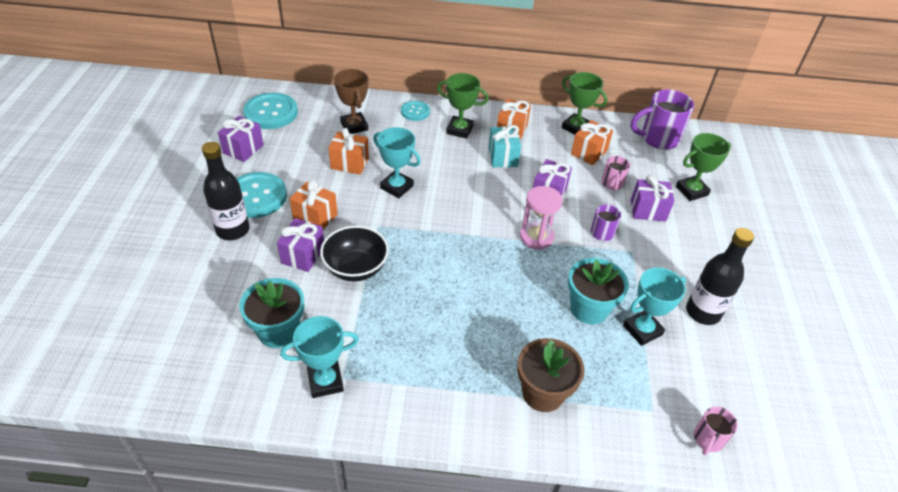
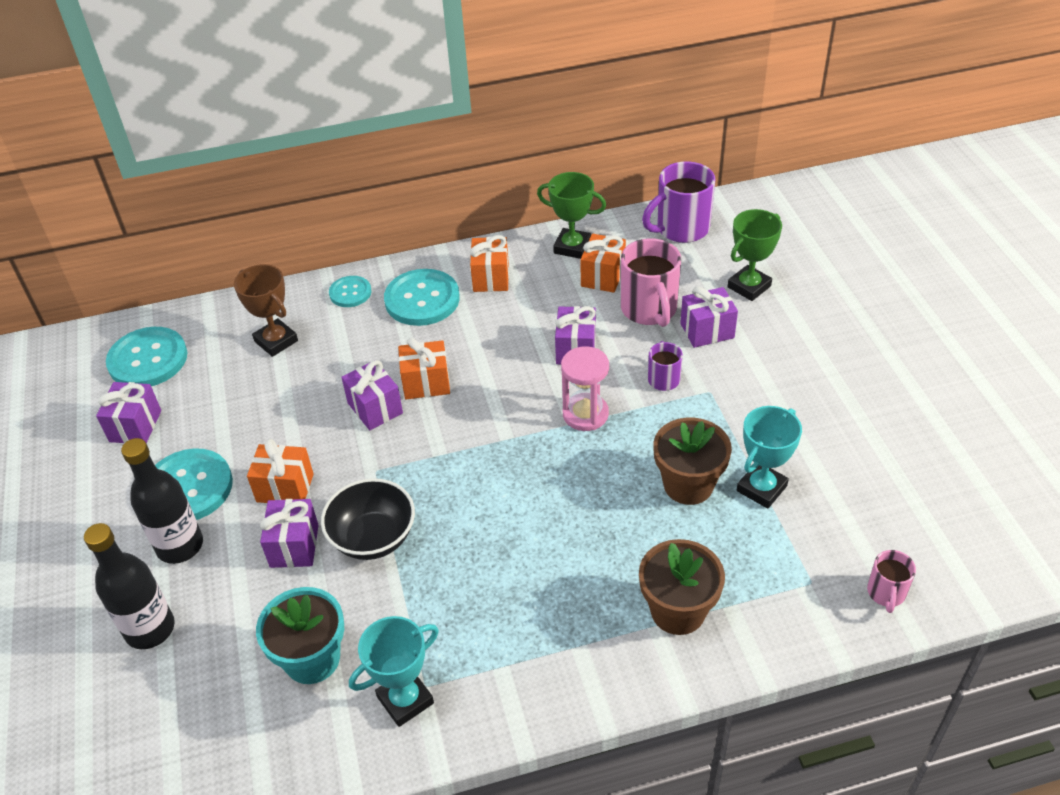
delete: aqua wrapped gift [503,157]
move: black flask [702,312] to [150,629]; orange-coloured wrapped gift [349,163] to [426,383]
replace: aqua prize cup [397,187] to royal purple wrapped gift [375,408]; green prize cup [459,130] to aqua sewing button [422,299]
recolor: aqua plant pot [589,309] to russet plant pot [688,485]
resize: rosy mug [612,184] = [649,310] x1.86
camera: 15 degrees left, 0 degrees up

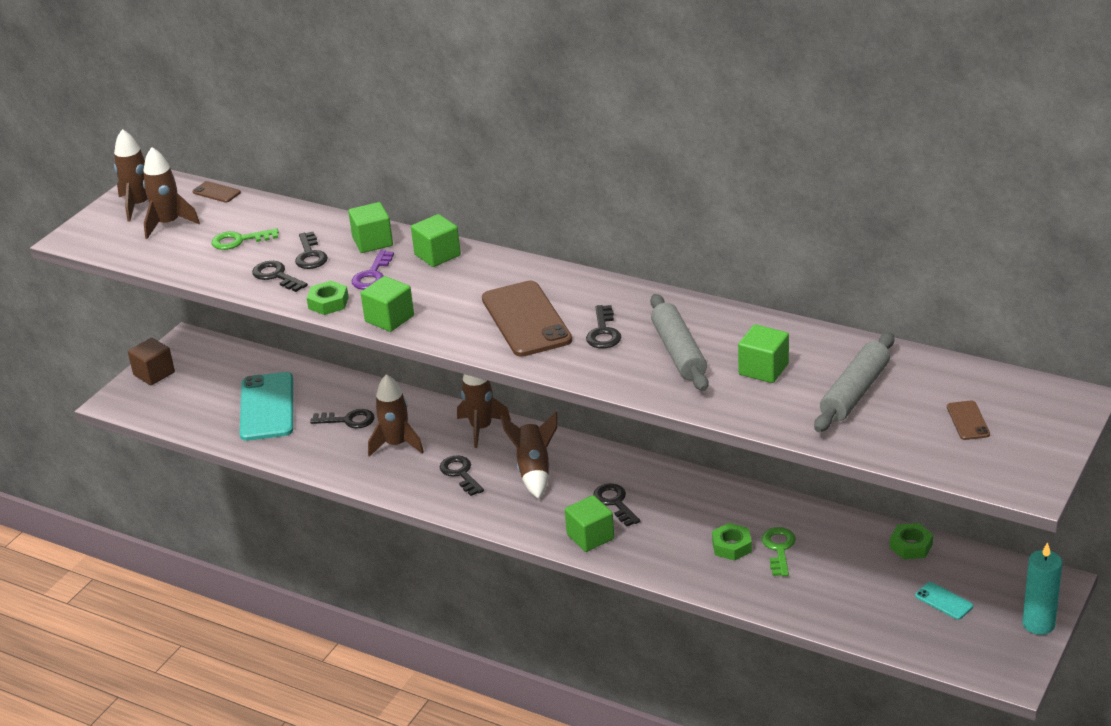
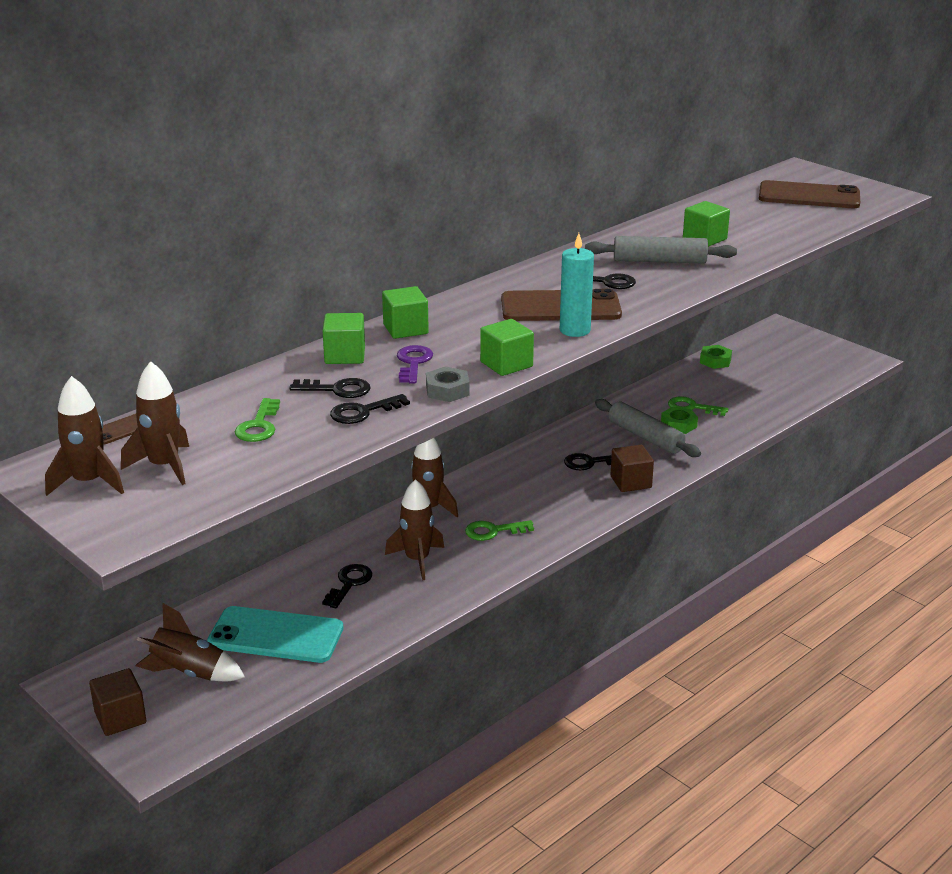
delete: aqua phone [944,601]
move: russet toy rocket [534,471] to [189,672]; aqua wax candle [1038,624] to [575,330]; grey dough roller [855,392] to [645,437]
recolor: green nut [328,303] to grey nut [447,390]; black key [460,474] to green key [493,531]; green solid cube [590,537] to russet solid cube [631,482]
rotate: royal purple key [372,275] = [413,363] 120 degrees counterclockwise
resize: russet phone [968,421] = [809,196] x2.25
camera: 75 degrees left, 5 degrees down

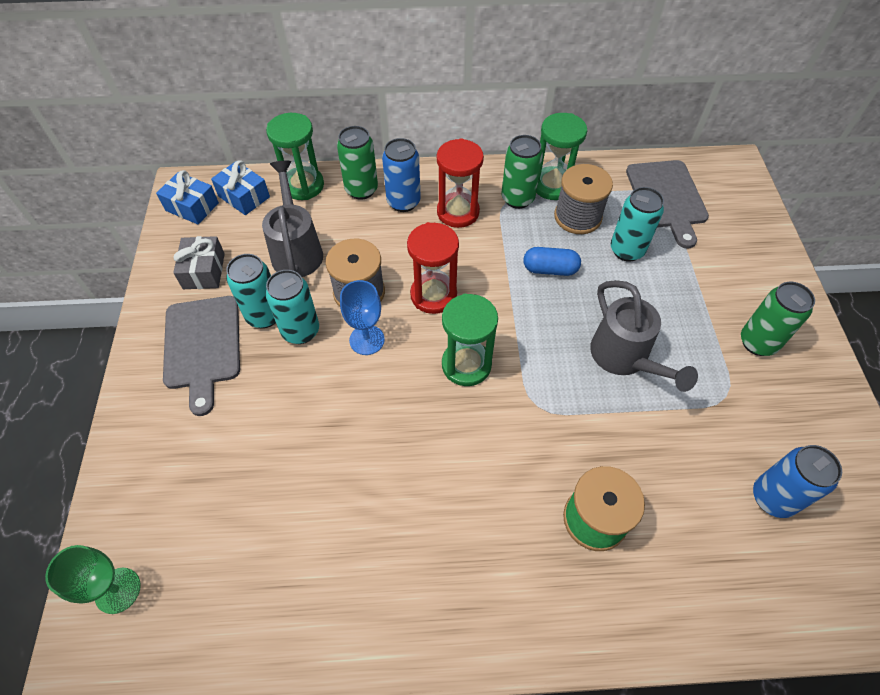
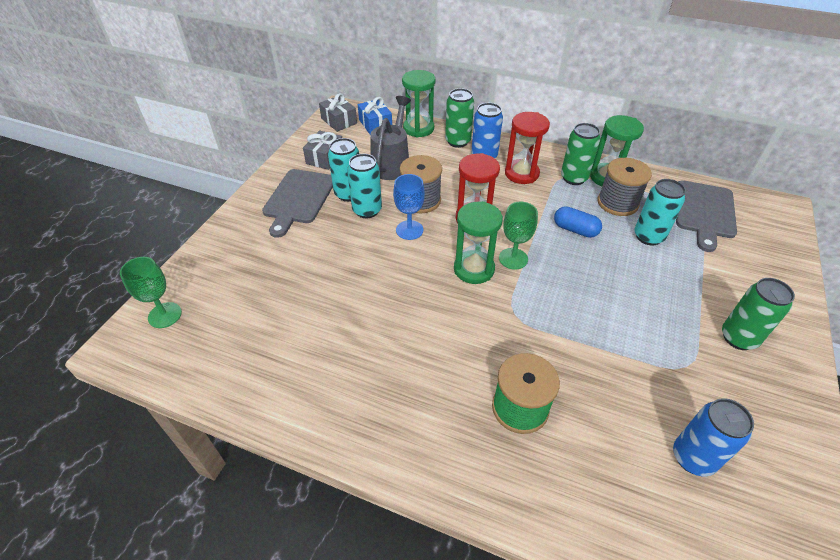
delete: grey watering pot [624,358]
insert: green wine glass [513,258]
recolor: royal blue wrapped gift [192,207] to grey wrapped gift [339,121]
camera: 25 degrees right, 10 degrees down

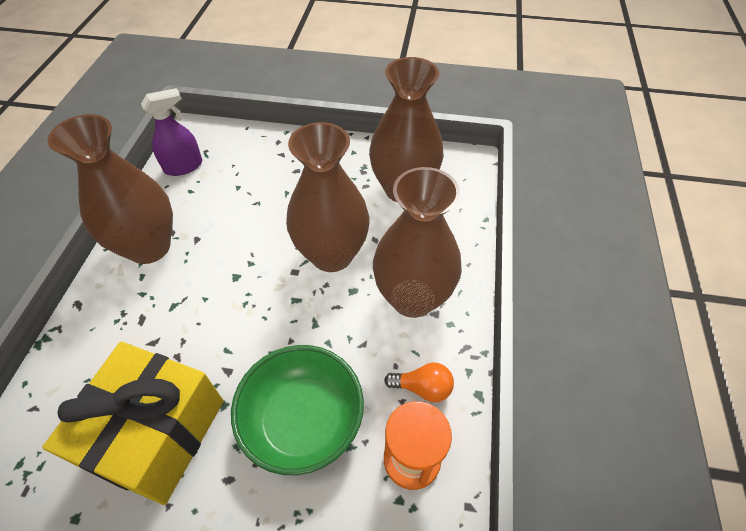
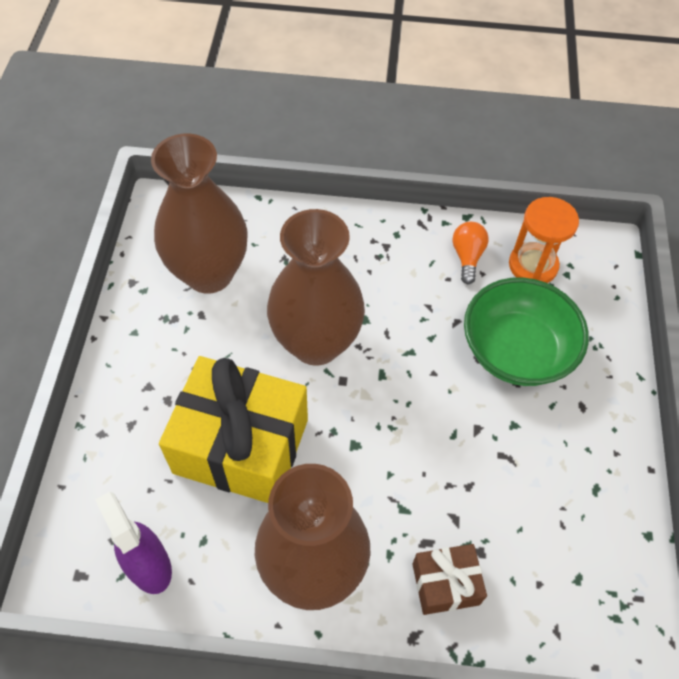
delete: russet tall vase [412,298]
insert: russet wrapped gift [445,584]
move: golden wrapped gift [156,433] to [241,446]
camera: 95 degrees left, 5 degrees up

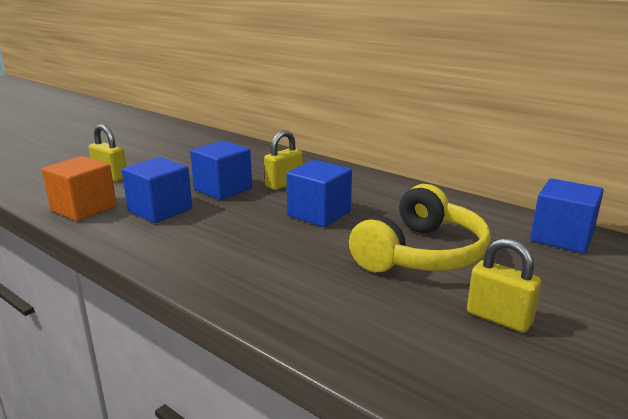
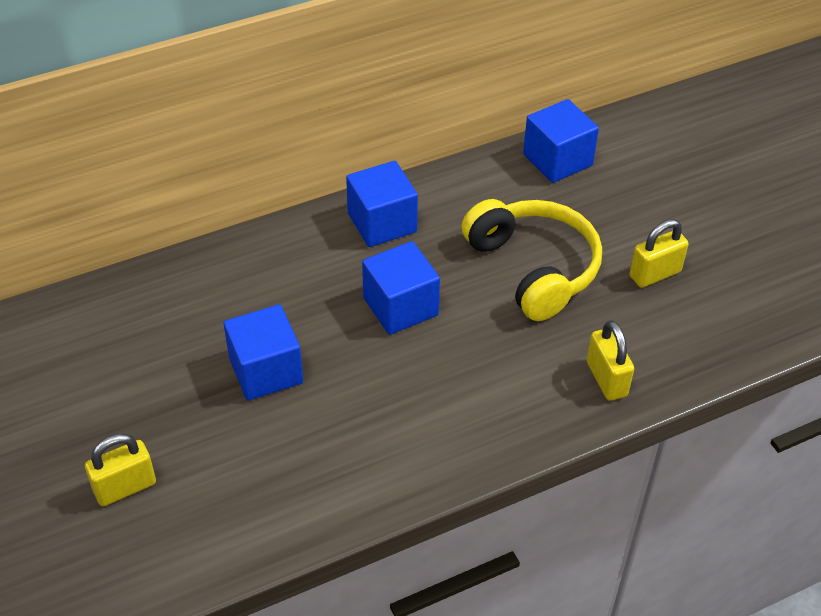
delete: orange-coloured solid cube [84,208]
move: royal blue solid cube [160,210] to [382,223]; golden lock [284,184] to [606,379]
camera: 65 degrees left, 25 degrees up

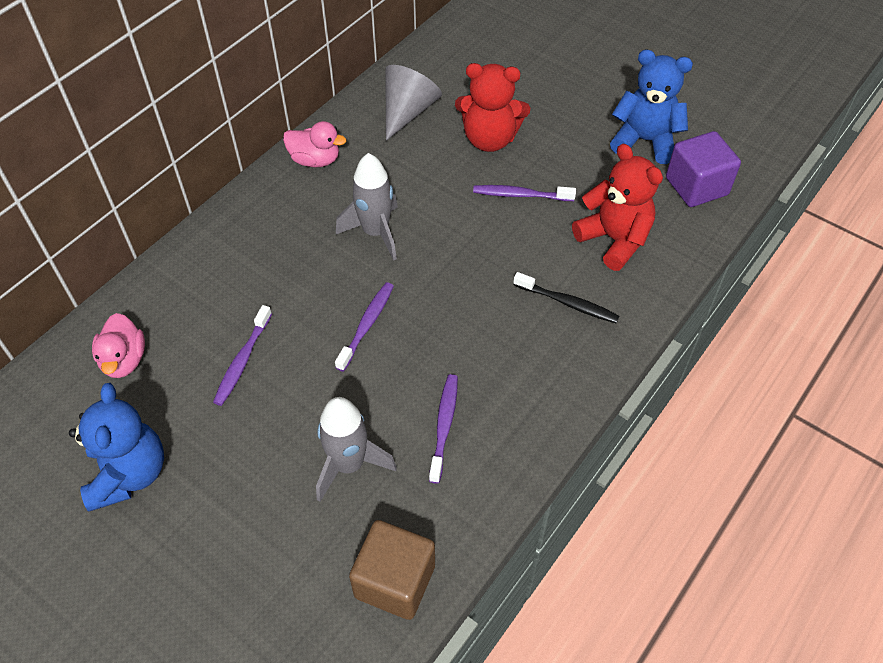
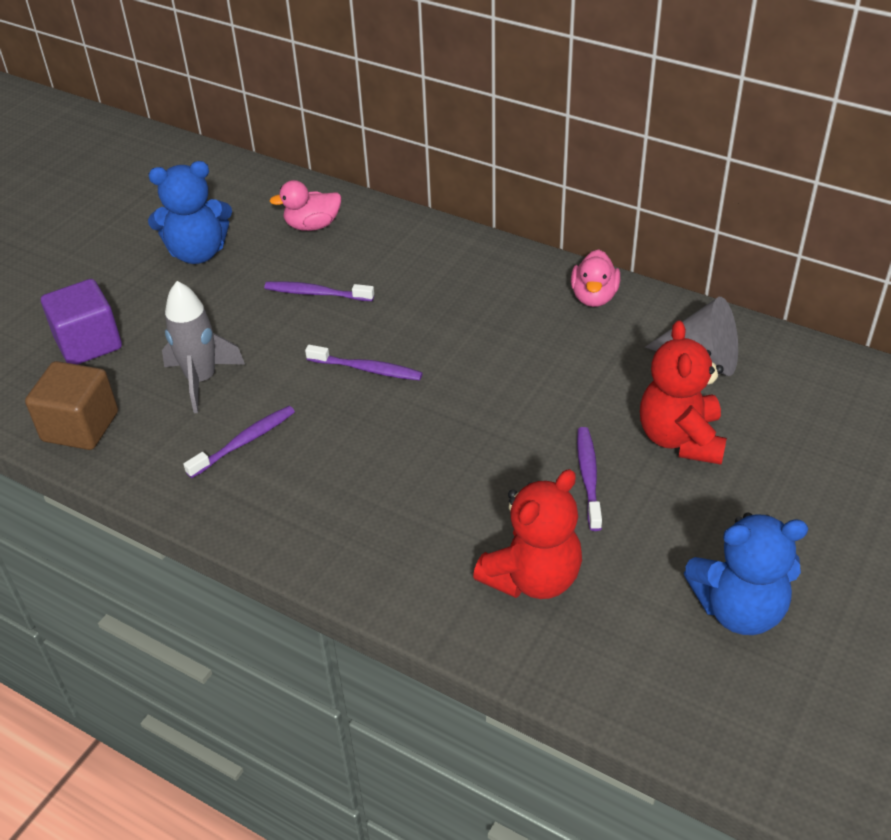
delete: grey toy rocket [375,233]; black toothbrush [567,303]
move: royal purple solid cube [696,186] to [88,343]
rotate: royal purple toothbrush [444,426] = [244,442] 45 degrees counterclockwise; royal blue stuffed bear [645,141] = [738,609] 75 degrees clockwise
camera: 85 degrees right, 10 degrees down

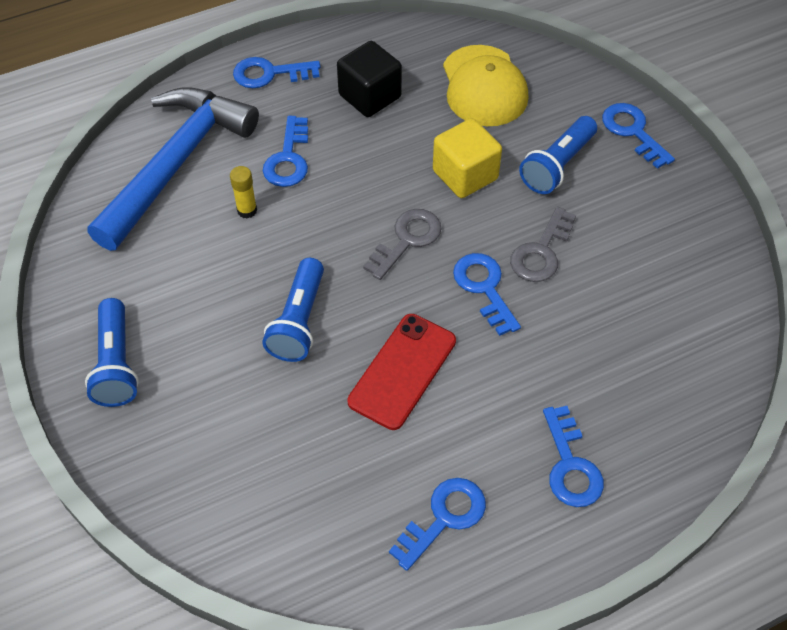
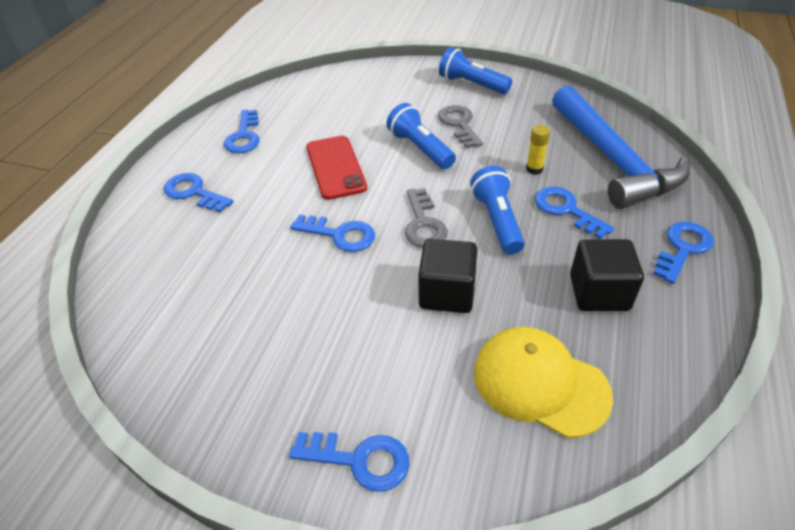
move: grey key [541,252] to [459,124]; royal blue pocket torch [557,165] to [497,220]
recolor: golden solid cube [465,175] to black solid cube [447,293]
camera: 135 degrees right, 10 degrees down

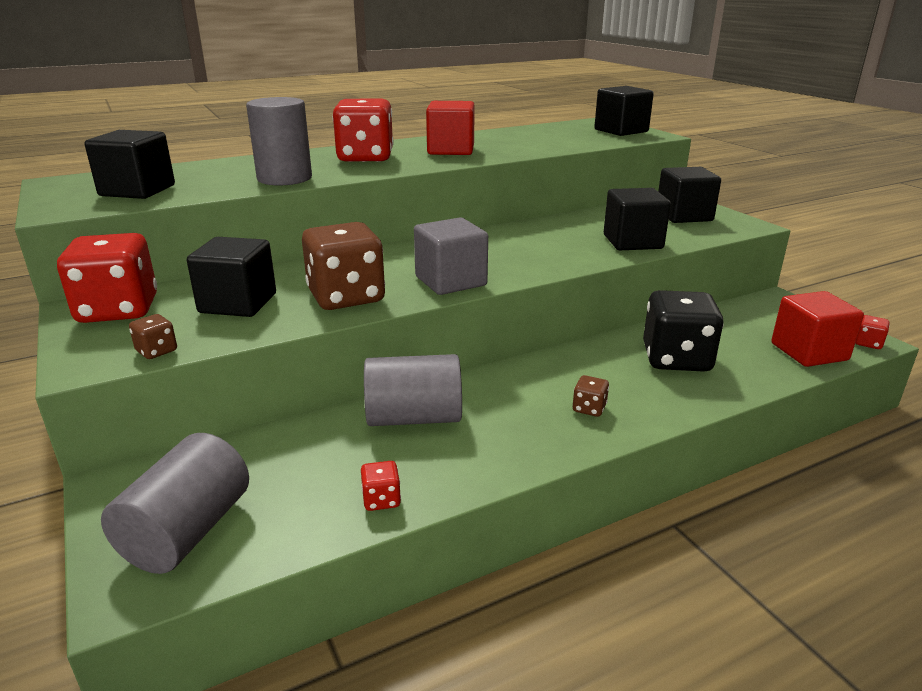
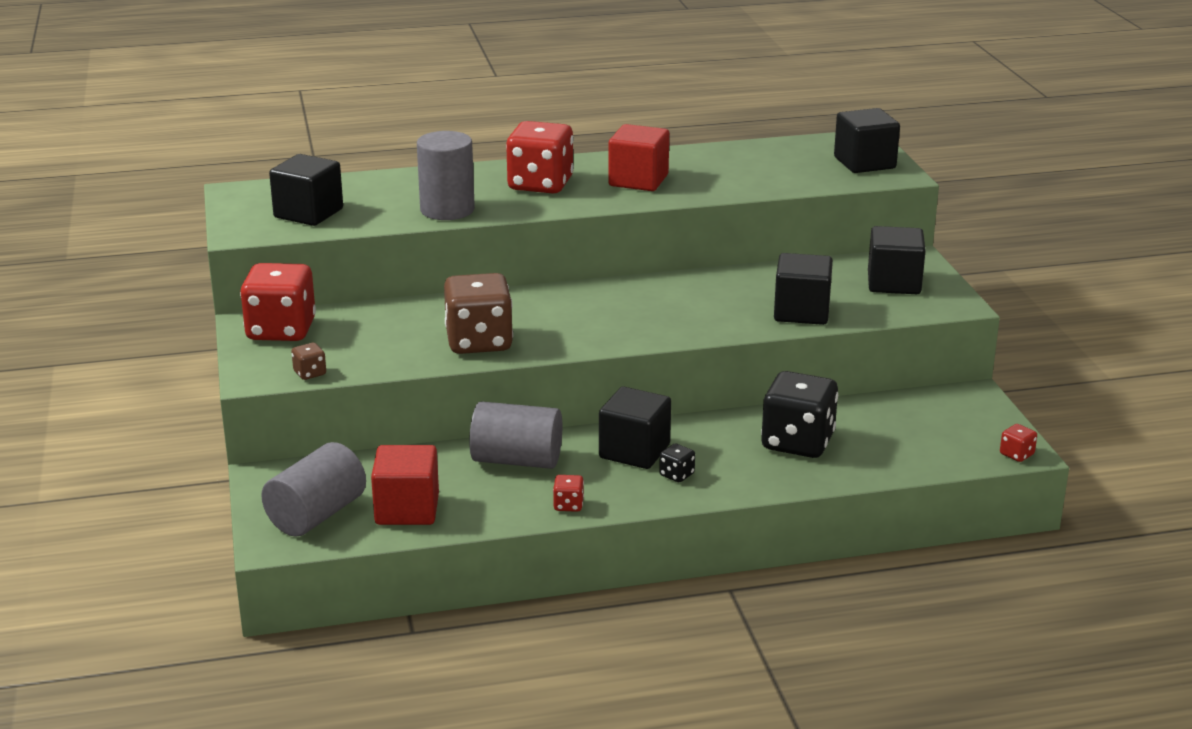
delete: grey solid cube [450,281]
move: scarlet solid cube [809,352] to [407,509]; scarlet game die [381,500] to [568,505]; black solid cube [238,303] to [634,451]
recolor: russet game die [589,408] to black game die [676,475]
camera: 15 degrees right, 0 degrees up

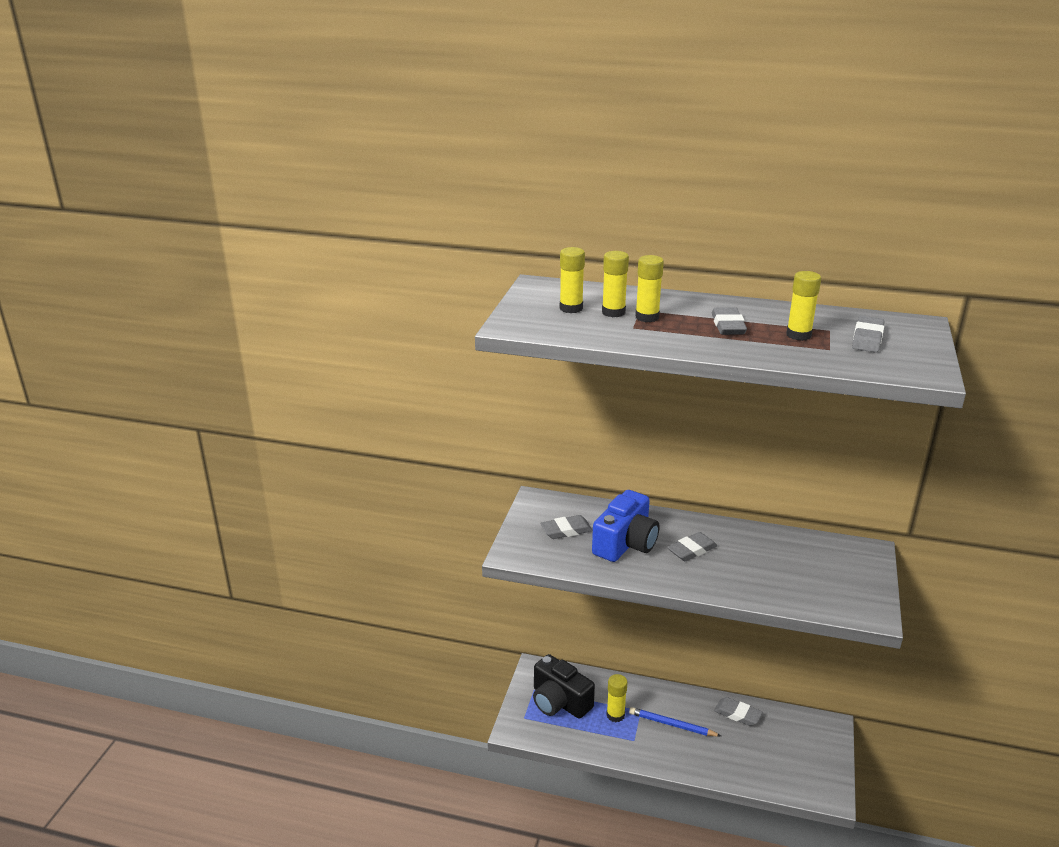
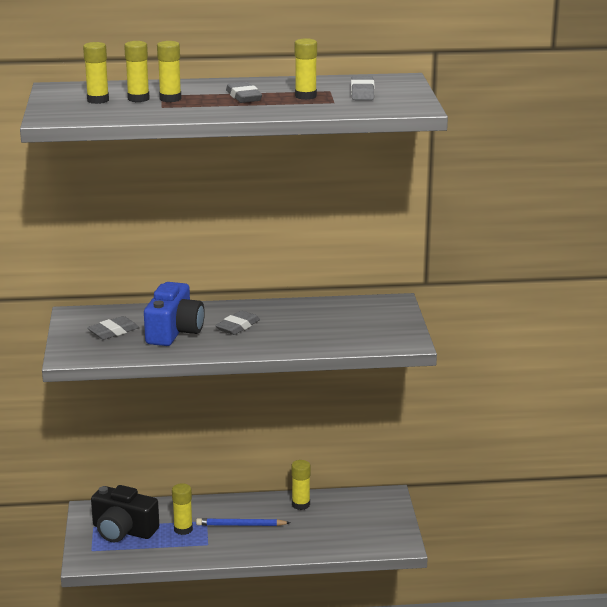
replace: grey eraser [737,714] to golden stick of glue [300,504]
camera: 20 degrees left, 5 degrees down

